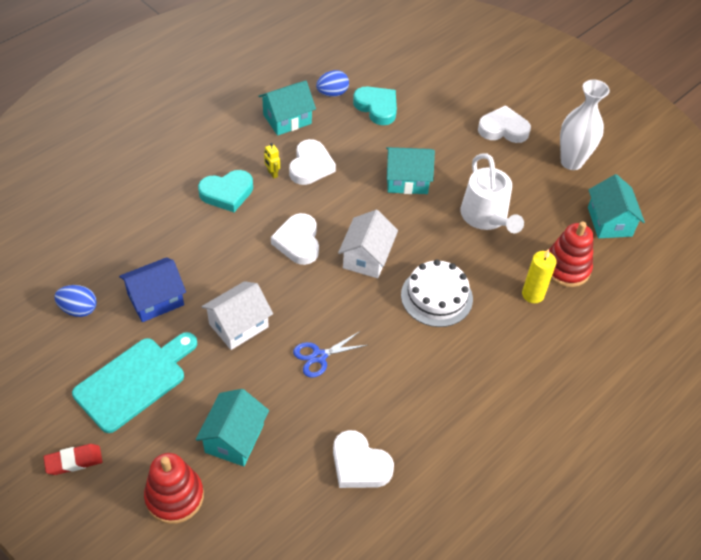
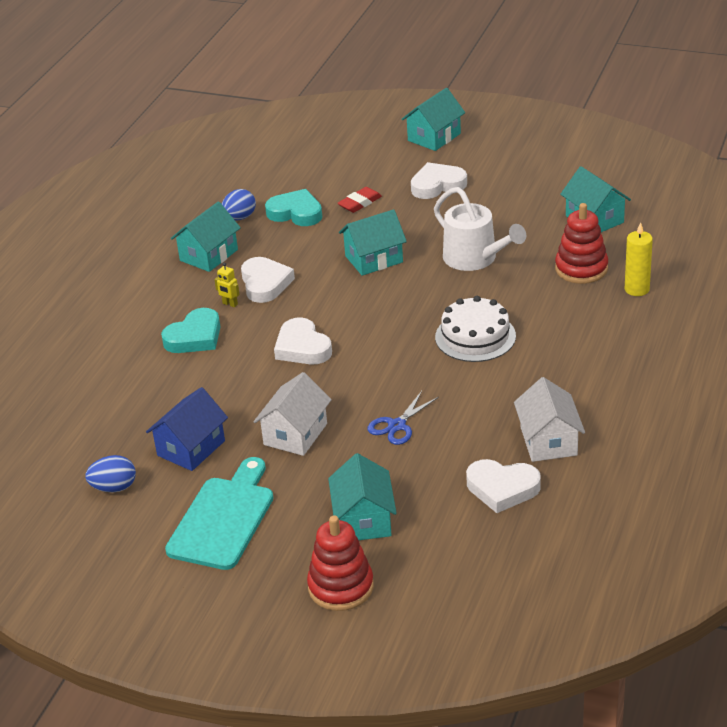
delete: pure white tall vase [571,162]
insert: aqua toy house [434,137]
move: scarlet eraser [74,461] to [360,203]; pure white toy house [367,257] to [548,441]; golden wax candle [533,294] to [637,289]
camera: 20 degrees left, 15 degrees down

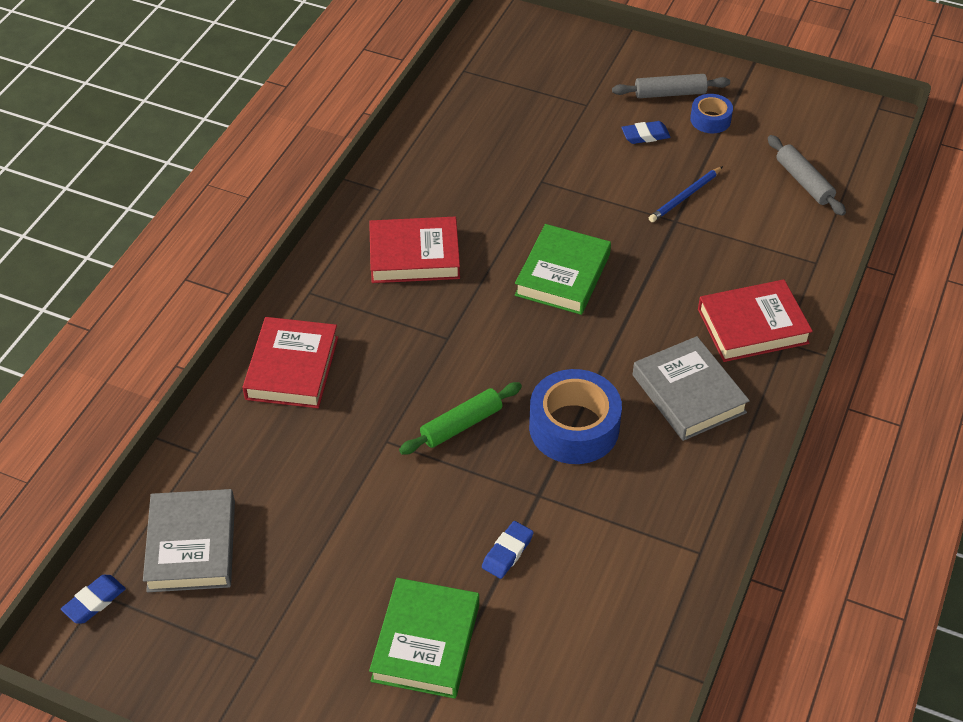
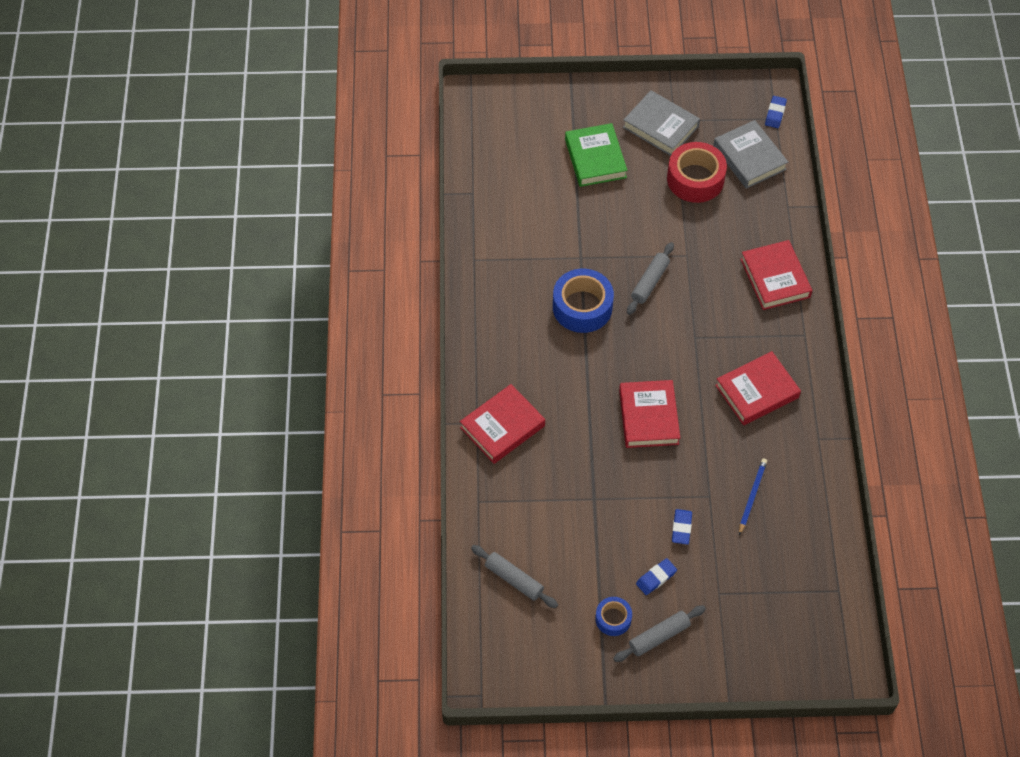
insert: scarlet roll of tape [695,179]
move: grey book [688,394] to [660,127]; royal blue eraser [507,552] to [681,528]; royal blue pencil [685,196] to [752,496]
recolor: green book [563,275] to scarlet book [648,417]; green dough roller [461,425] to grey dough roller [650,282]
camera: 155 degrees right, 10 degrees up

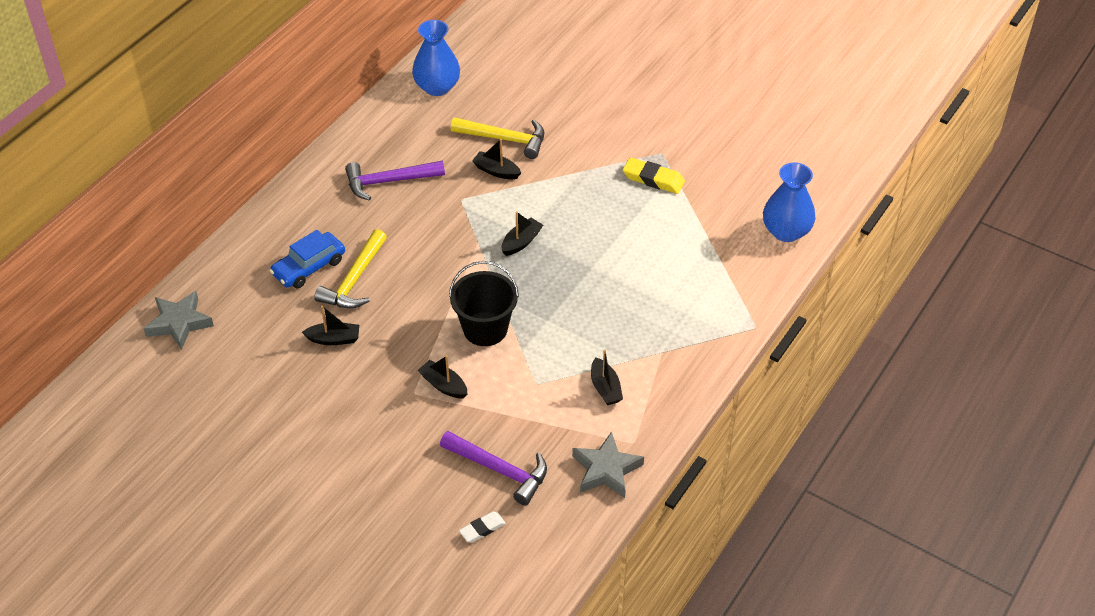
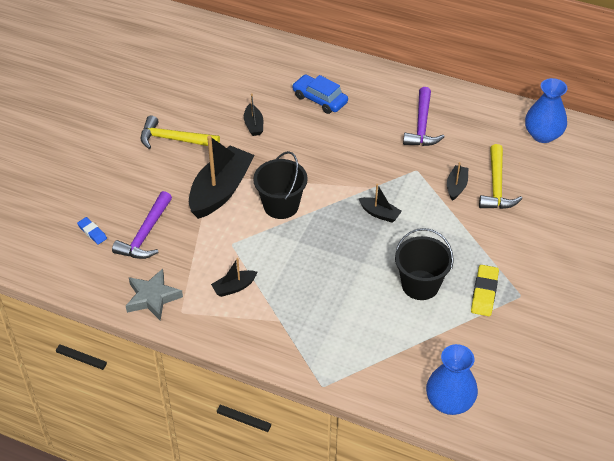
delete: grey star shape [179,323]
insert: black pail [420,285]
move: golden claw hammer [354,280] to [174,139]
recolor: pure white eraser [482,529] to royal blue eraser [92,232]
rotate: royal purple claw hammer [389,181] = [422,125] 150 degrees counterclockwise
resize: black sailboat [443,385] = [221,191] x2.14
camera: 80 degrees right, 0 degrees up

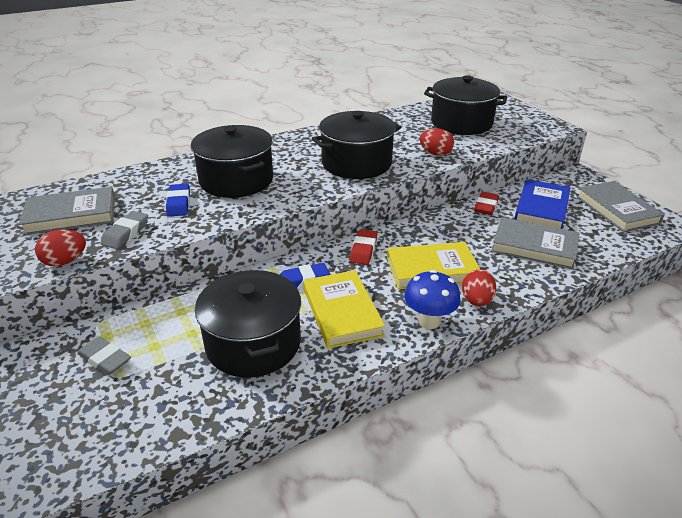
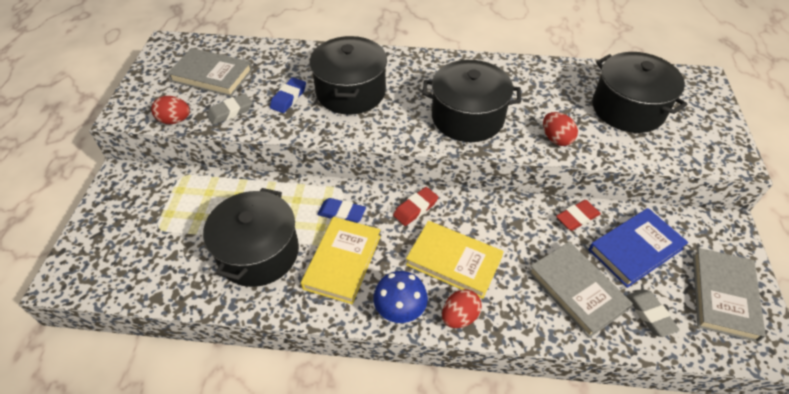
move: grey eraser [105,359] to [650,314]
camera: 35 degrees right, 15 degrees up

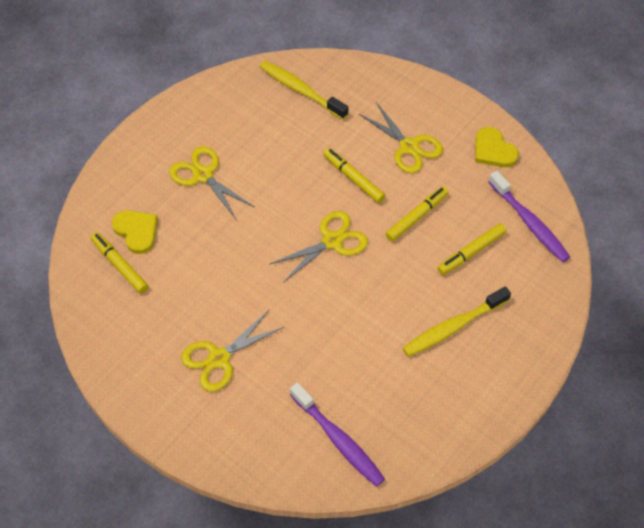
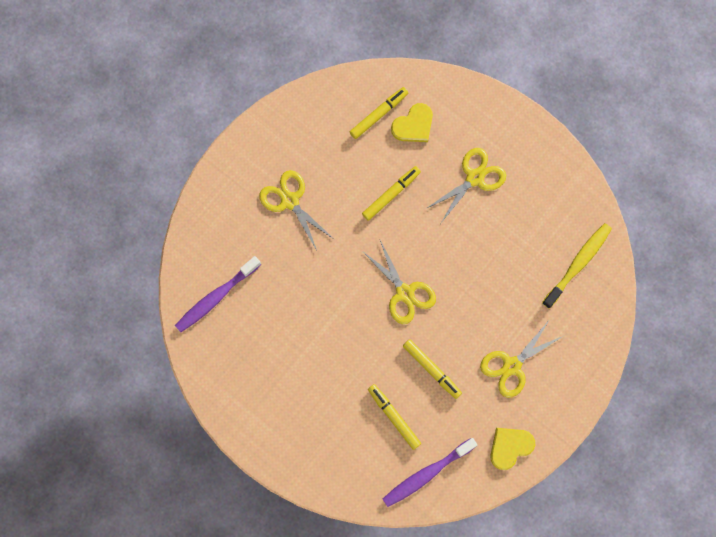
delete: golden toothbrush [453,327]
move: golden felt pen [353,179] to [391,194]
camera: 90 degrees right, 20 degrees up

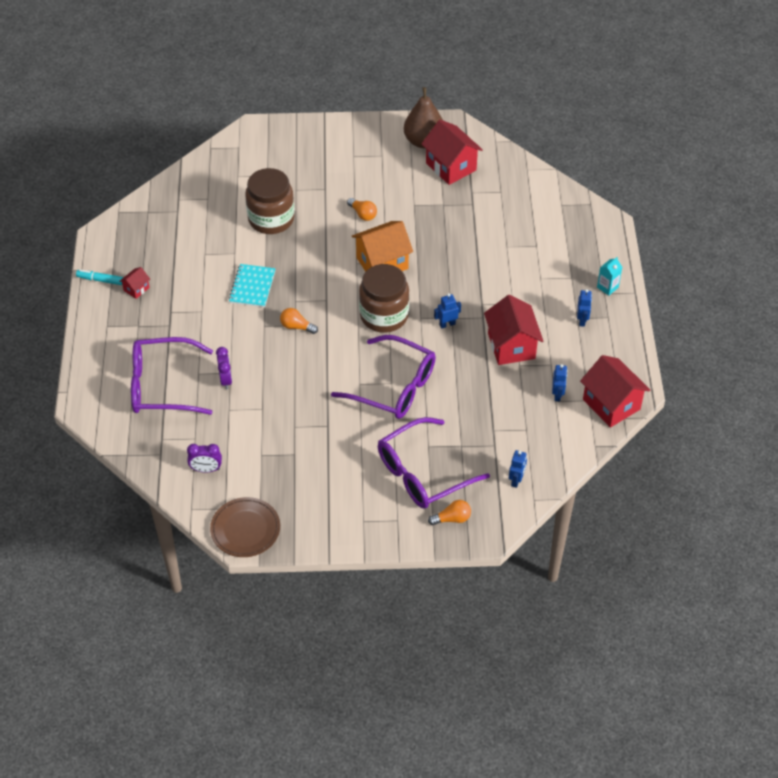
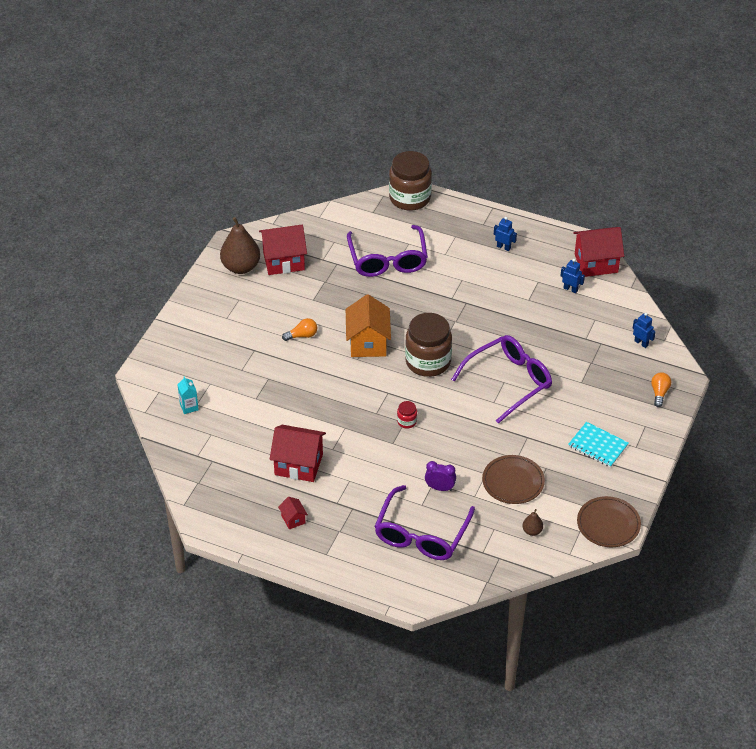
delete: aqua felt pen [100,280]; royal blue robot figure [447,324]
insert: russet dinner plate [513,482]
move: aqua milk carton [607,287] to [189,407]; scarlet toy house [511,346] to [298,464]; royal purple spectacles [422,473] to [388,260]; russet jam jar [271,219] to [410,198]; aqua notepad [252,287] to [598,446]
replace: orange-coloured lightbulb [297,327] to scarlet jam jar [407,421]; royal purple alarm clock [206,469] to russet pear fruit [532,531]
camera: 65 degrees left, 5 degrees down

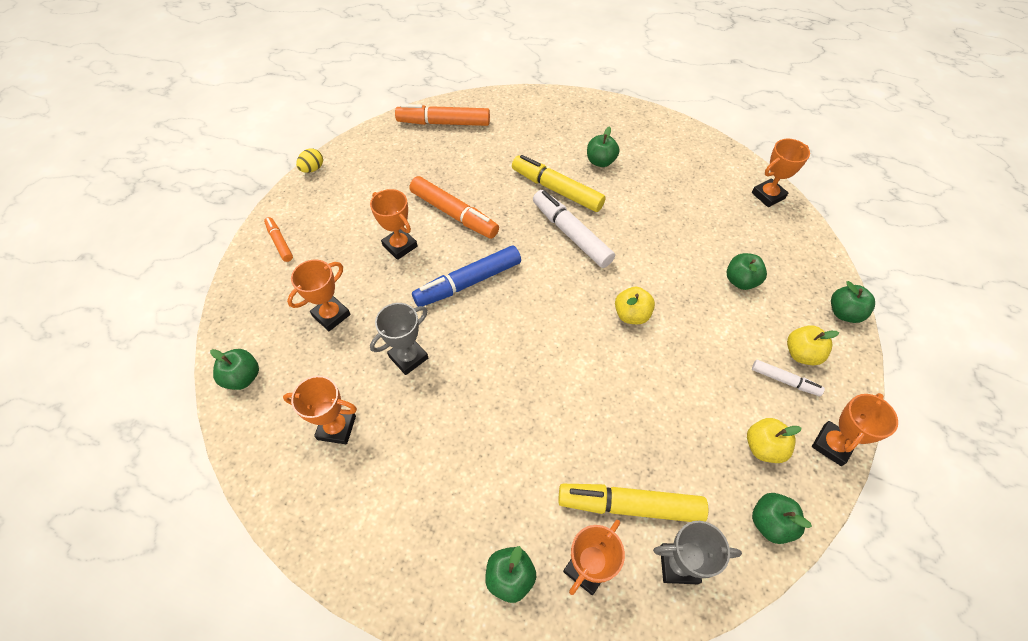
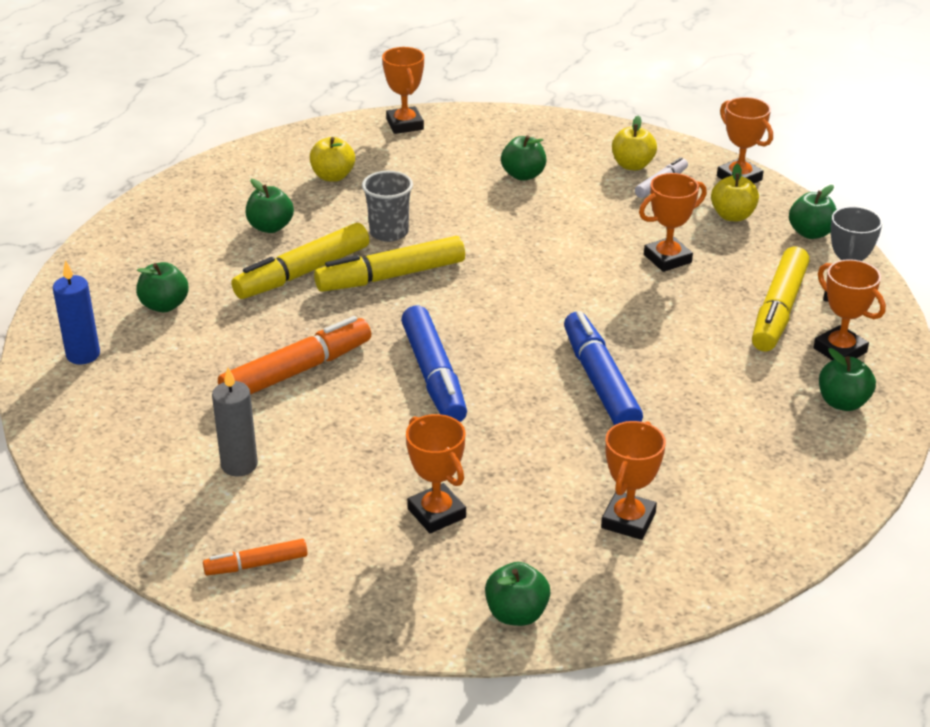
delete: golden toy egg [312,169]; grey prize cup [408,357]
insert: grey wax candle [239,465]; grey beaker [389,232]; royal blue felt pen [600,381]
move: green apple fruit [844,313] to [164,305]; golden apple fruit [631,315] to [333,176]; orange-coloured prize cup [400,246] to [667,259]
replace: orange-coloured felt pen [444,123] to royal blue wax candle [83,355]
recolor: pure white felt pen [571,234] to golden felt pen [391,276]
camera: 75 degrees left, 20 degrees down

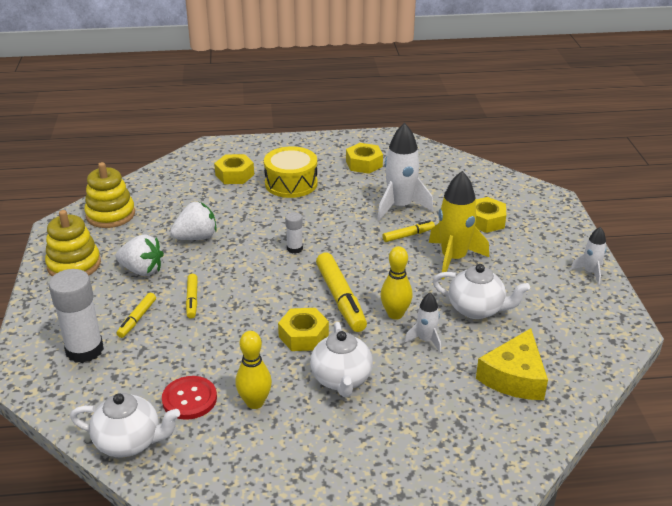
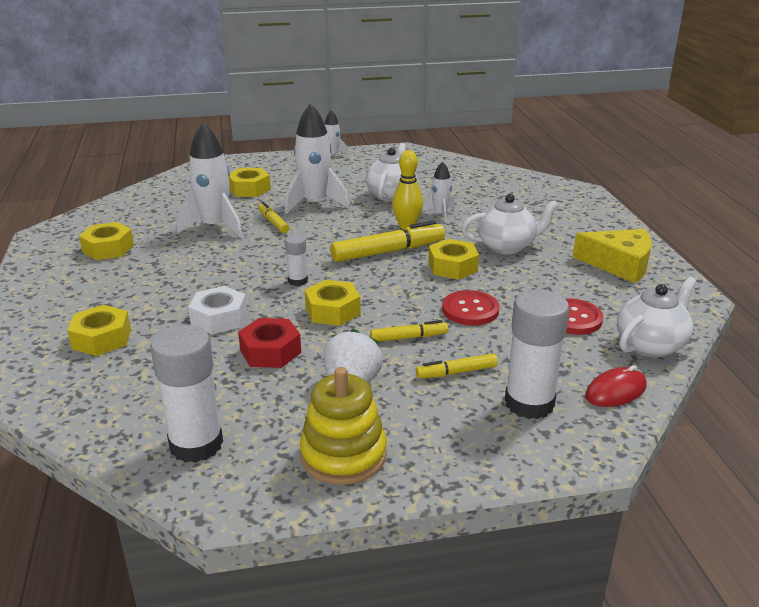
delete: golden tenpin [255,402]; golden snare drum [291,183]
insert: pure white nut [219,318]; golden nut [332,311]; scarlet sewing button [470,310]; scarlet computer mouse [615,391]
move: golden piece of cheese [514,377] to [619,264]
replace: golden ring stacker [110,215] to pure white stick of glue [196,444]; pure white toy strawberry [196,237] to scarlet nut [270,351]
recolor: golden toy rocket [453,259] to pure white toy rocket [315,203]
rotate: golden felt pen [137,319] = [456,372] 150 degrees clockwise; pure white teapot [129,442] = [651,345] 45 degrees clockwise
camera: 95 degrees left, 5 degrees down

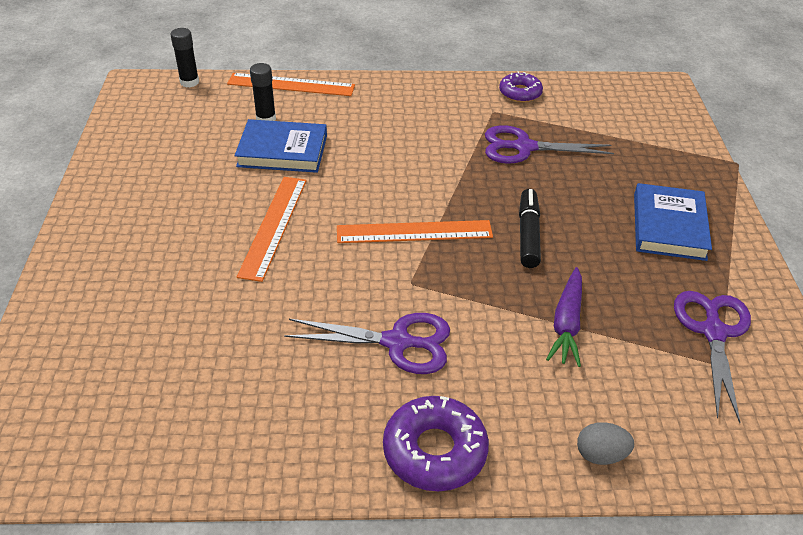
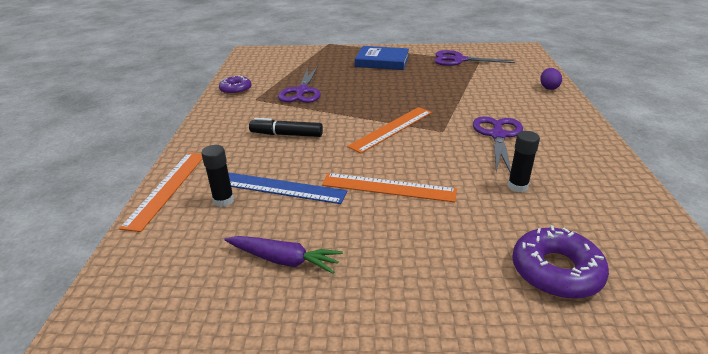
move: royal purple toy carrot [567,323] to [283,260]; black felt pen [528,234] to [286,134]; black stick of glue [189,82] to [517,186]; royal purple doughnut [434,451] to [556,271]
replace: royal blue book [282,151] to royal blue straightedge [281,188]
recolor: grey toy egg [600,455] to royal purple toy egg [548,87]
rotate: orange-coloured straightedge [414,232] = [392,129] 45 degrees clockwise
camera: 85 degrees left, 10 degrees down

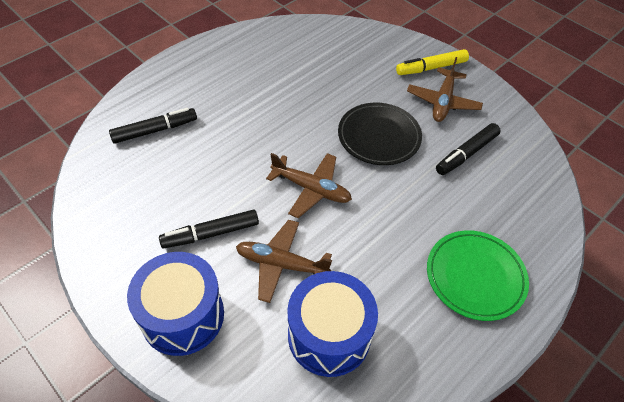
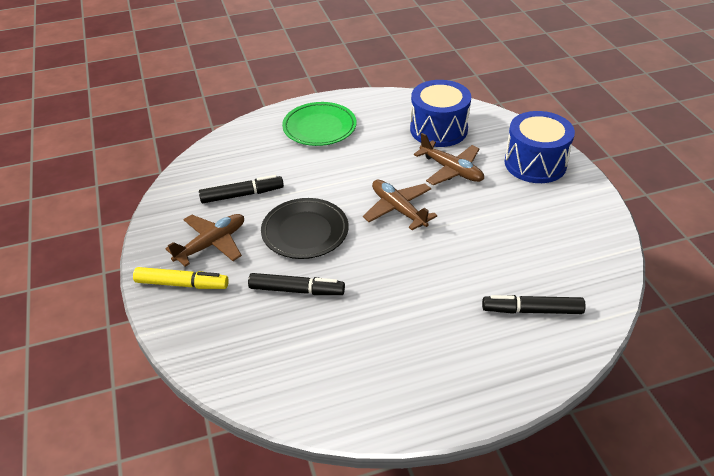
move: black felt pen [211,234] to [296,290]
camera: 150 degrees left, 10 degrees down

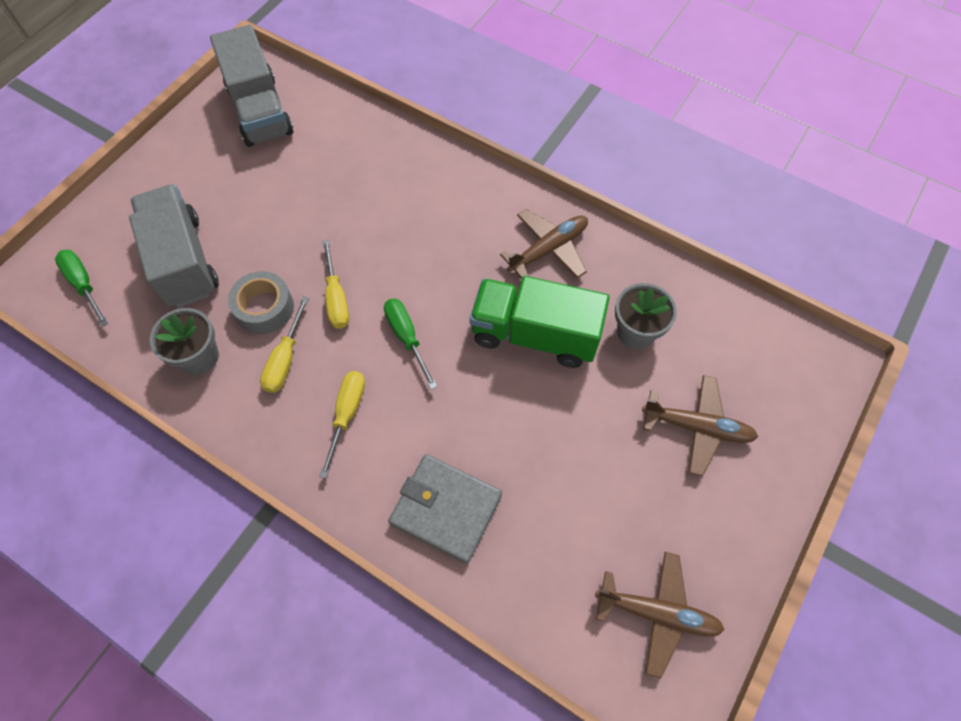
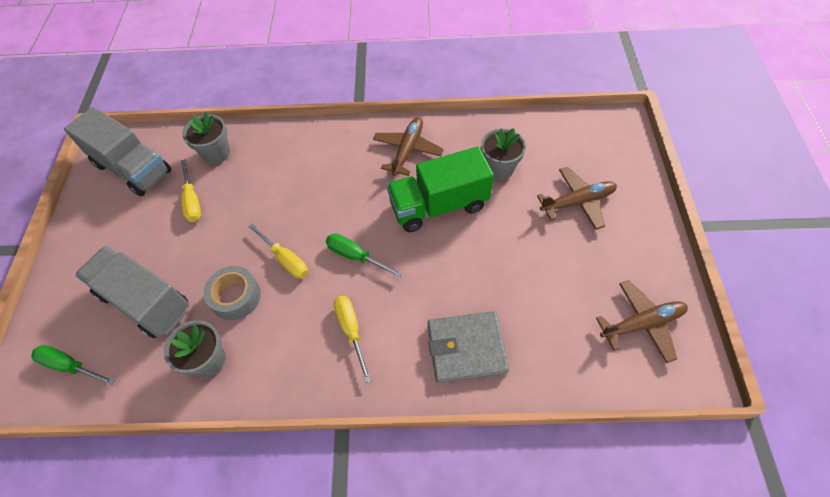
insert: grey plant pot [216,153]
move: golden hand screwdriver [285,359] to [192,201]
camera: 30 degrees left, 5 degrees down

